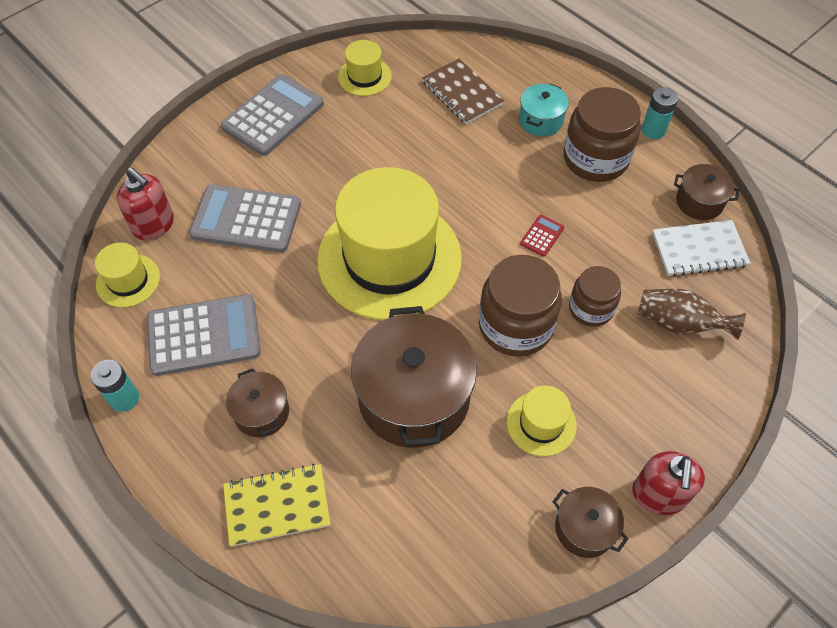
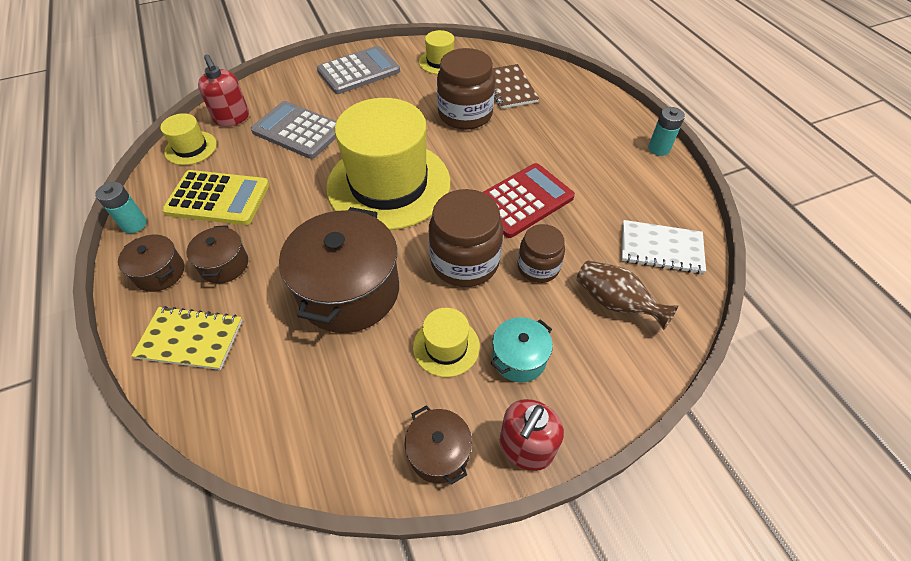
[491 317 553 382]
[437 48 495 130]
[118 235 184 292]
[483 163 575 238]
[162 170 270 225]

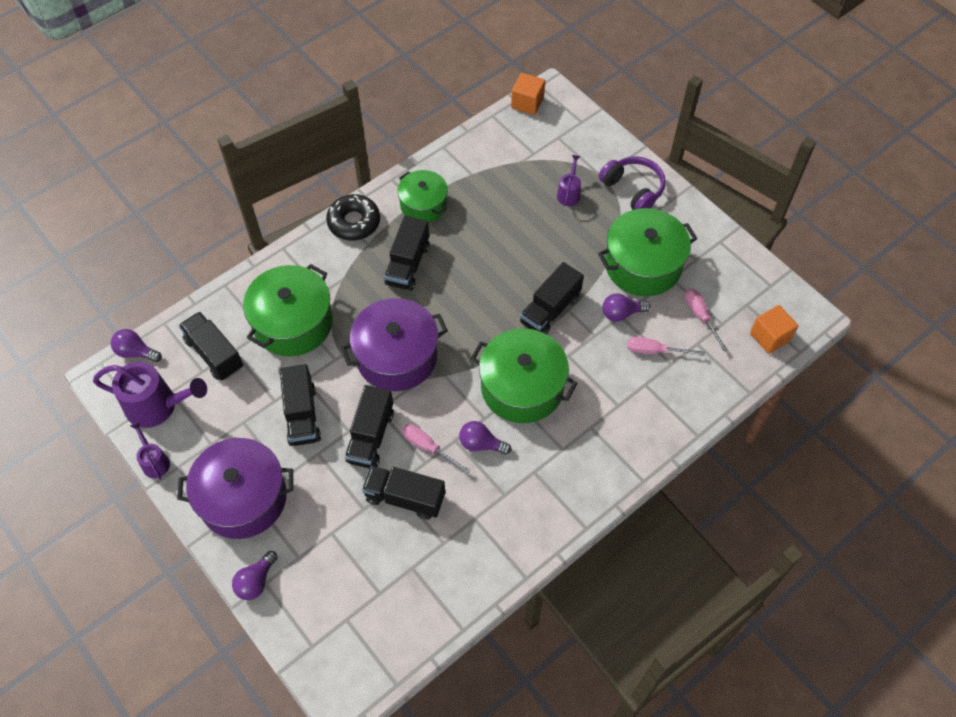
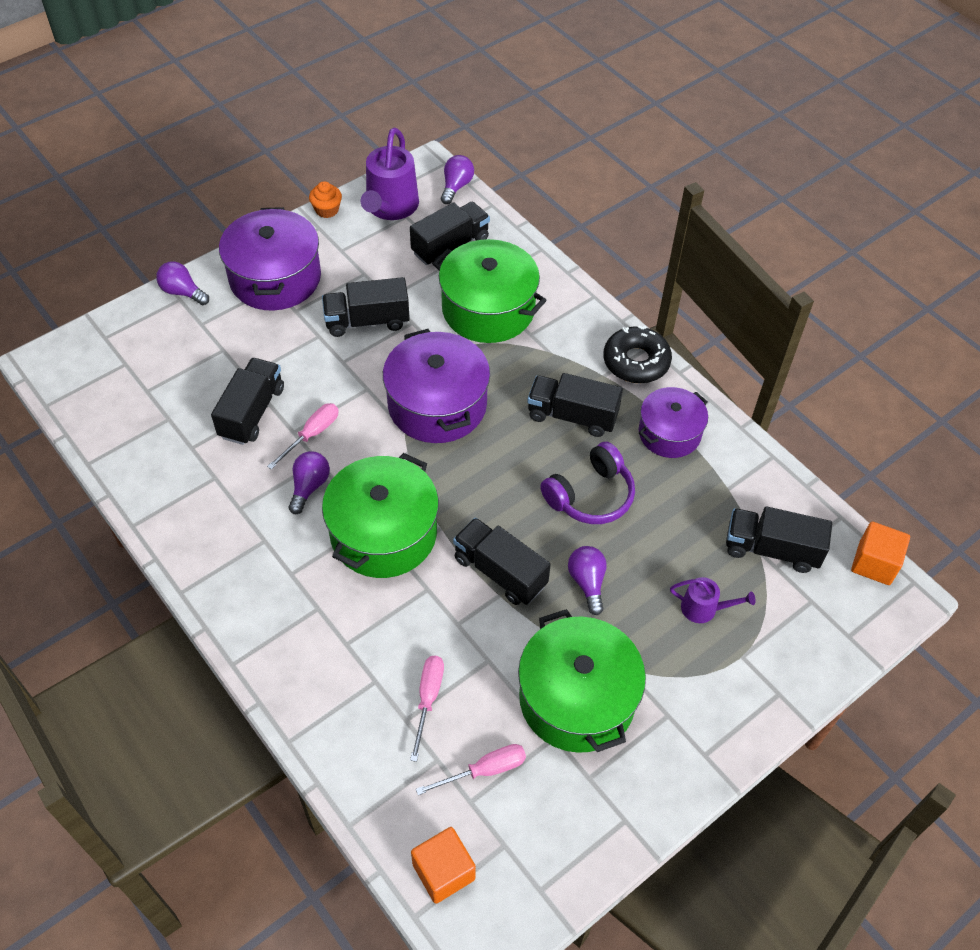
[540 441 635 524]
[639 387 708 458]
[568 546 607 615]
[726 506 832 573]
[309 181 342 218]

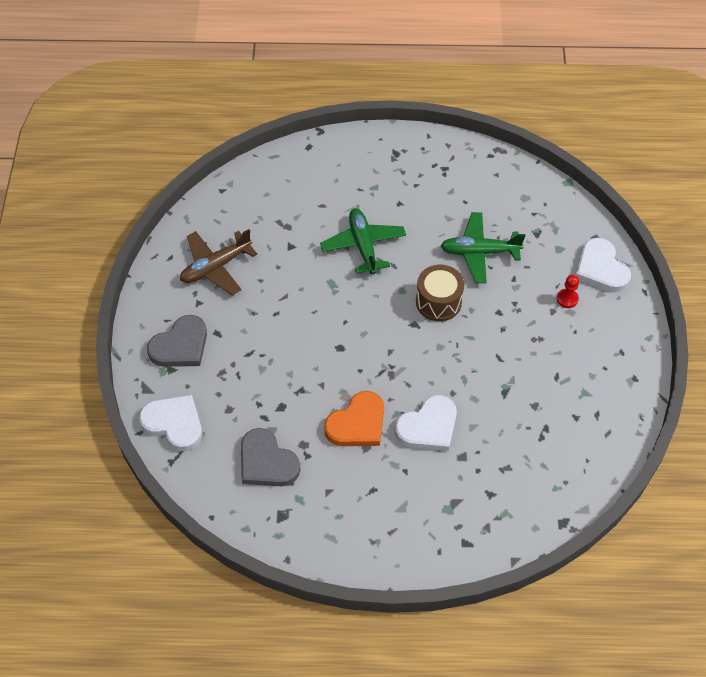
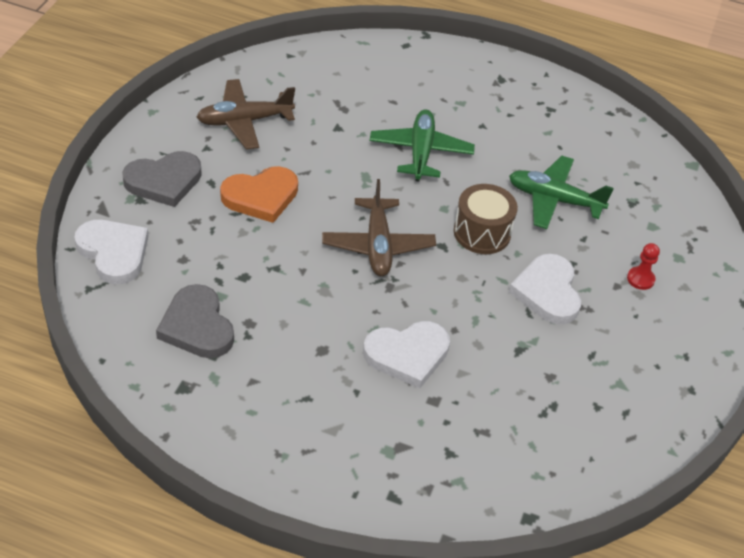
[509 254 581 325]
[220 166 298 223]
[322 179 436 276]

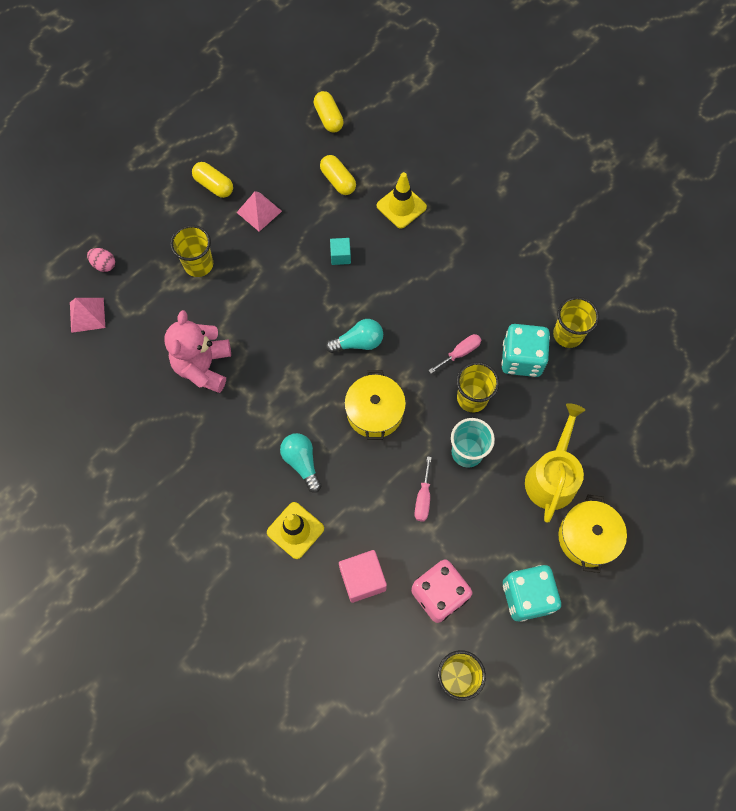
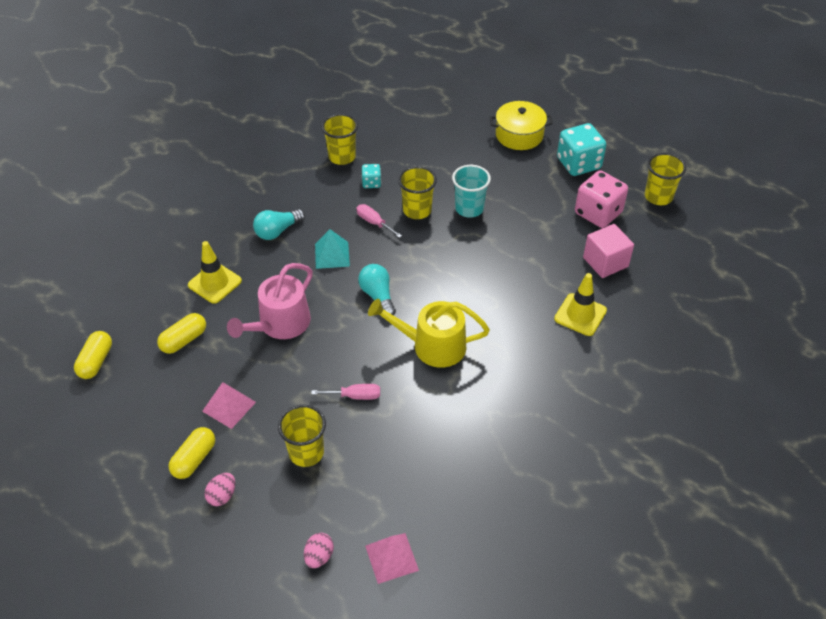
[74 331 112 379]
[227 263 313 339]
[164 310 231 393] (first image)
[362 164 381 188]
[344 370 406 440] (first image)
[368 299 490 368]
[253 209 305 240]
[311 384 380 400]
[315 229 350 269]
[204 473 235 506]

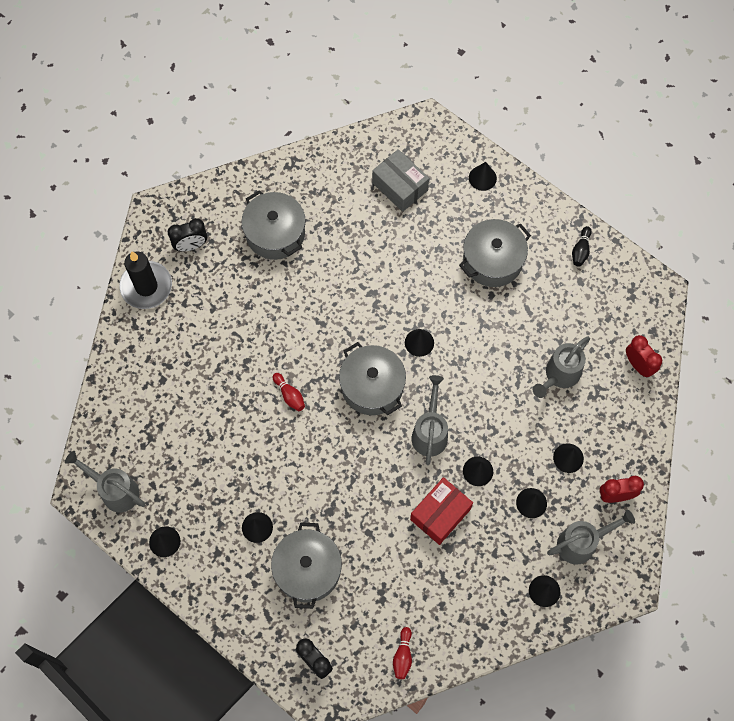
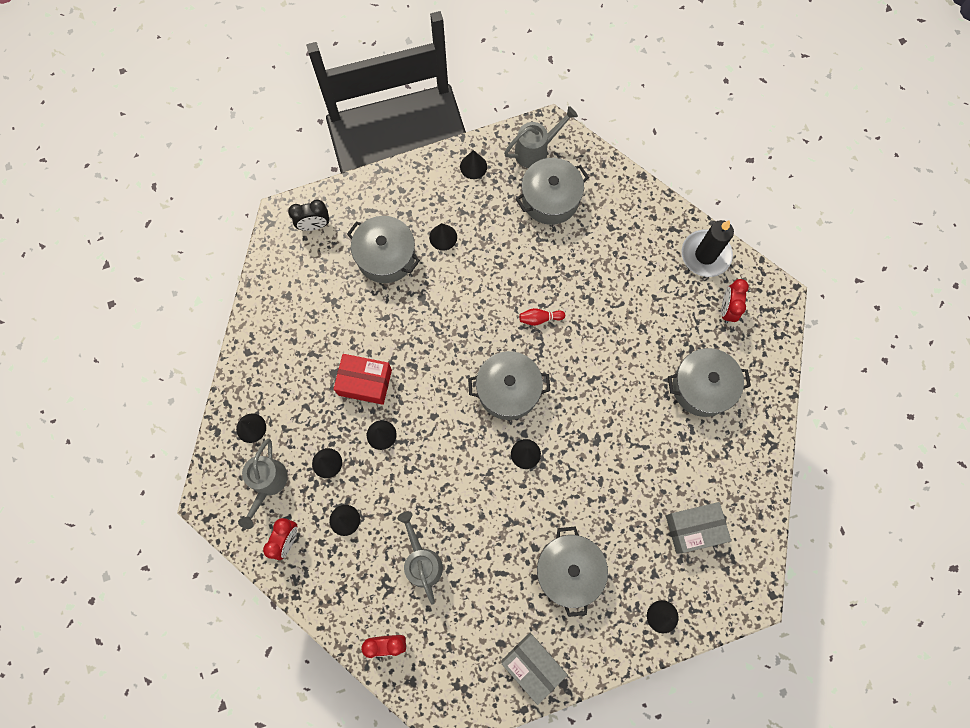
[721 279 749 324]
[501 633 568 705]
[412 375 448 465] (first image)
[334 354 392 405]
[393 627 412 679] (first image)
[516 158 589 225]

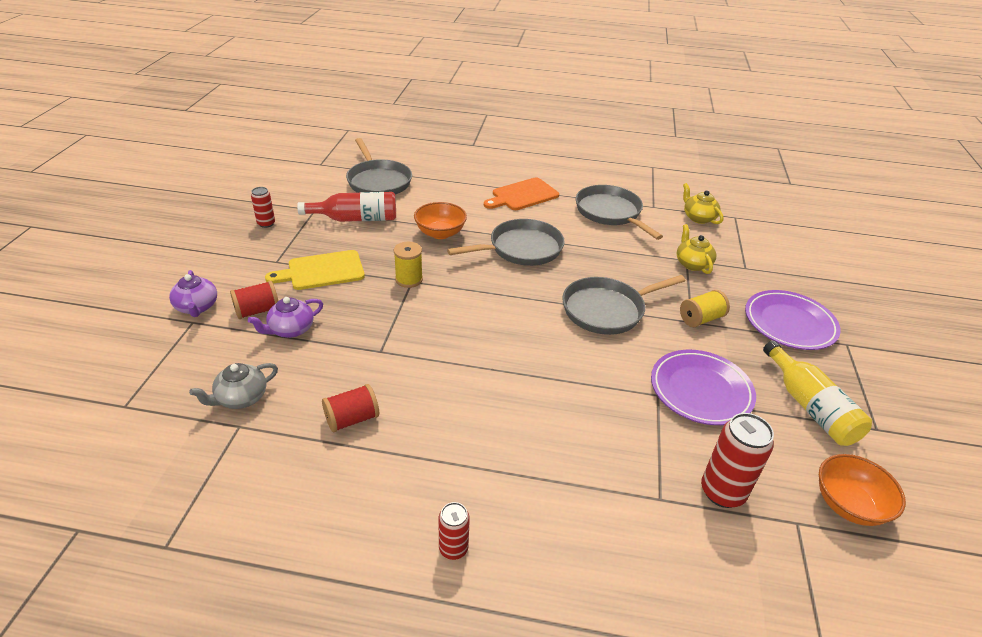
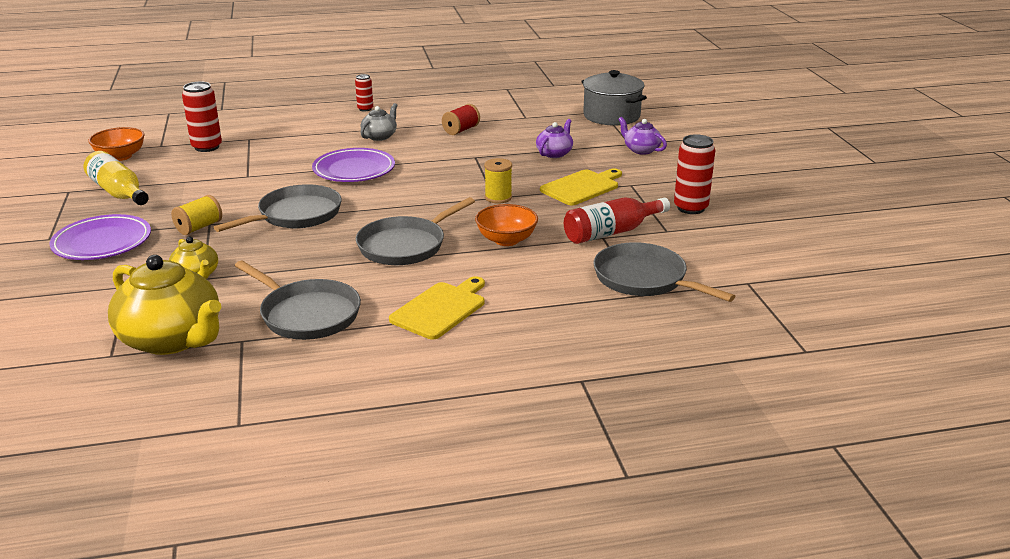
[389 276 485 339]
[108 255 221 355]
[674 134 715 214]
[230 281 279 319] (first image)
[312 148 395 182]
[360 103 398 141]
[581 70 647 125]

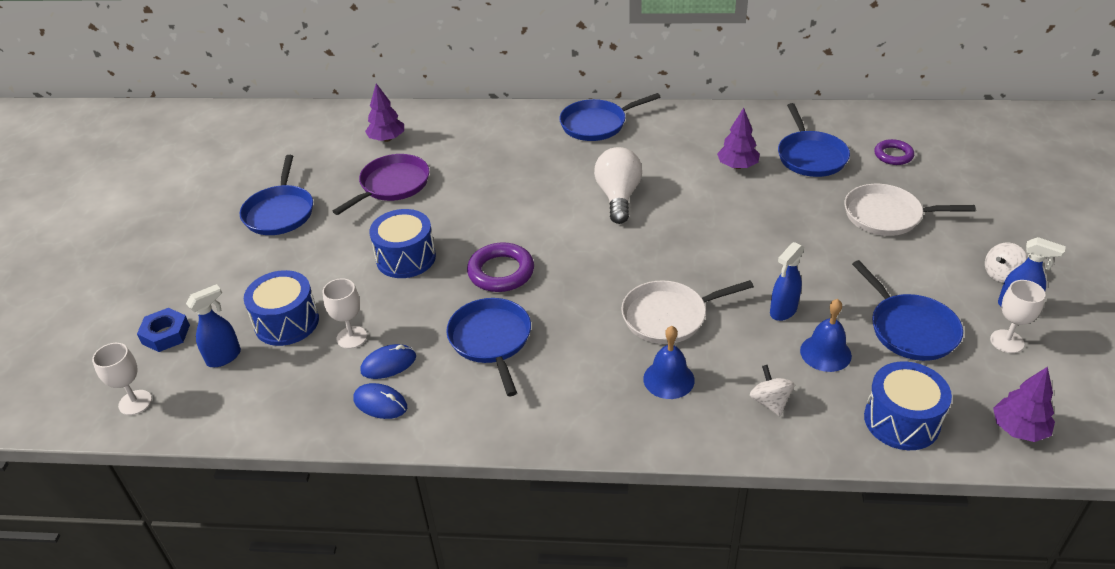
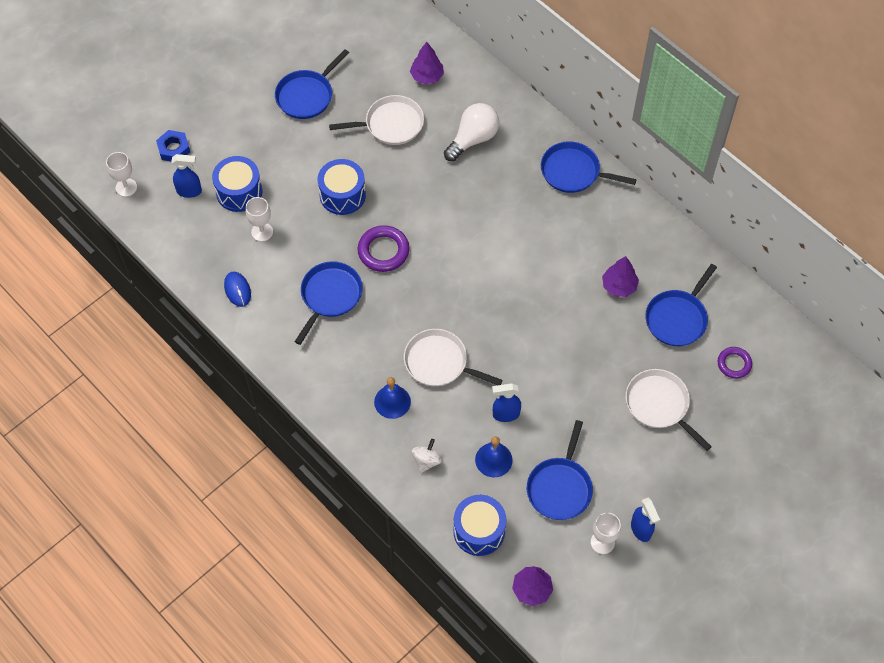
[444 103 499 161]
[329 95 424 145]
[985 242 1027 282] (first image)
[360 344 416 379] (first image)

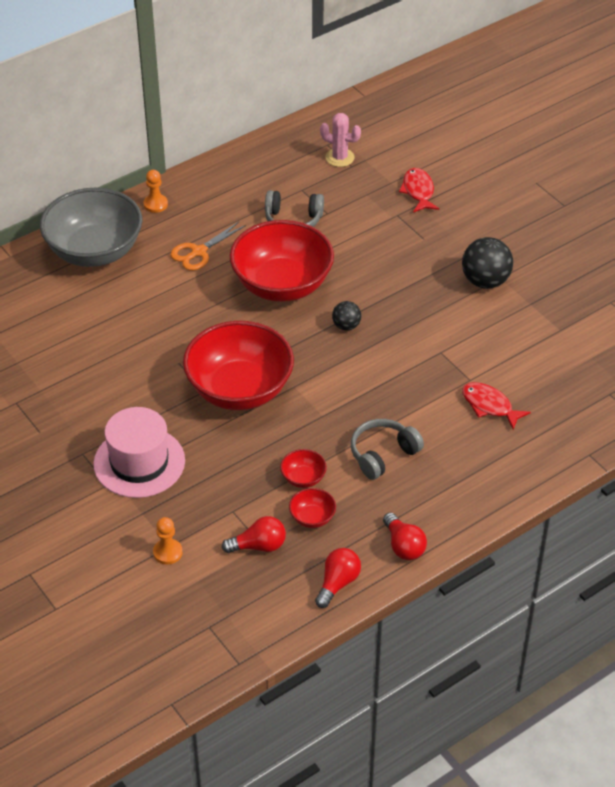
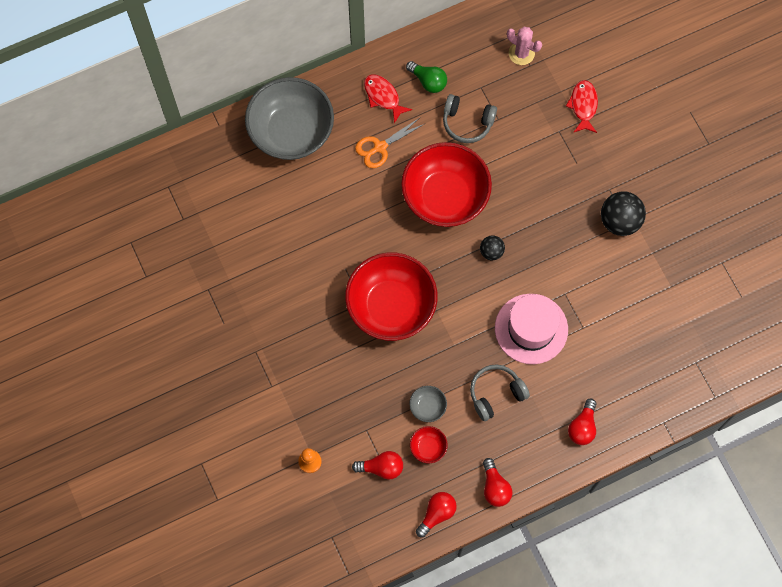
[144 170 168 213] (first image)
[364 75 412 123]
[495 294 568 364]
[409 386 447 422]
[406 61 447 93]
[568 398 596 445]

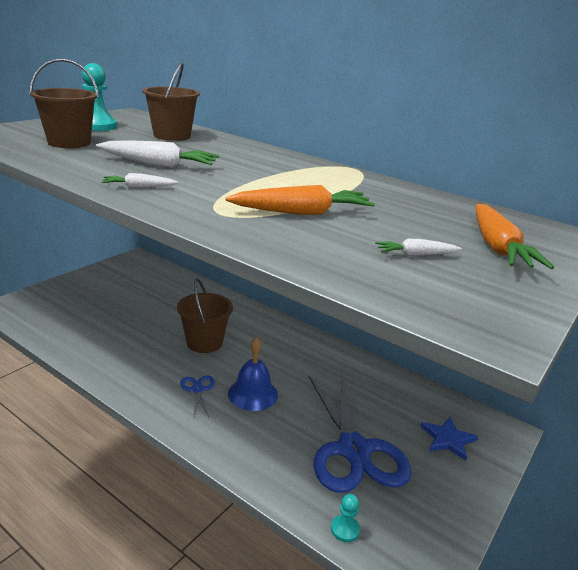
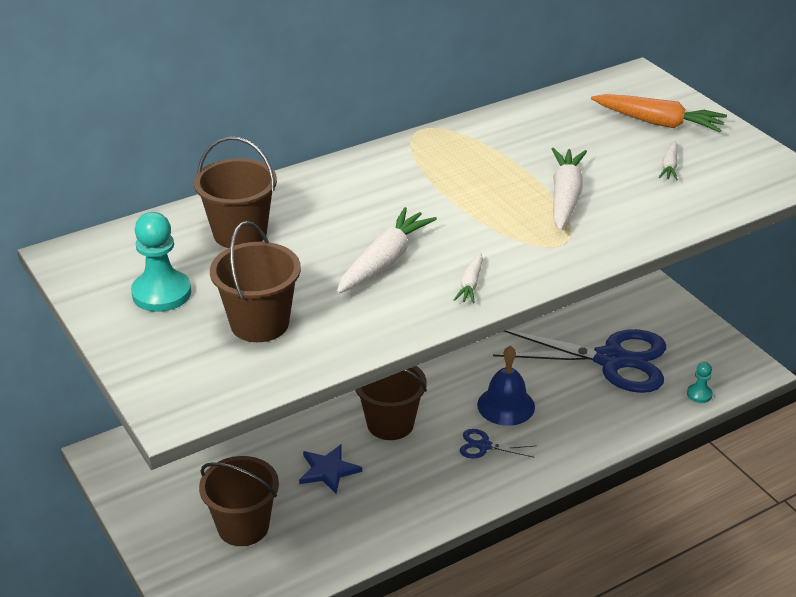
[552 148 587 231]
[299 444 362 494]
[199 456 279 546]

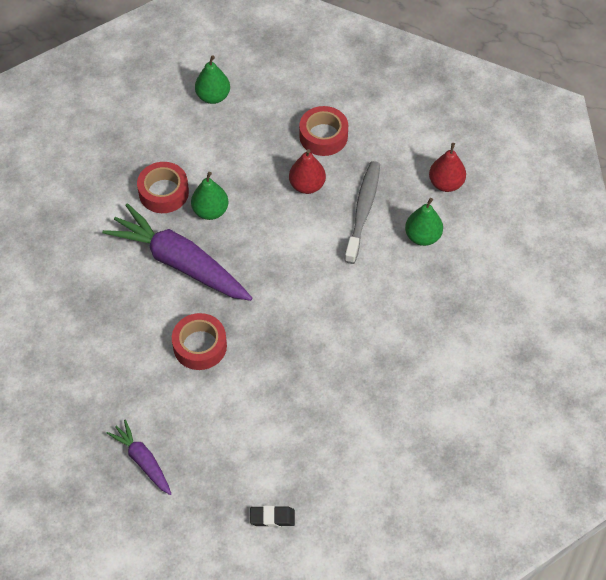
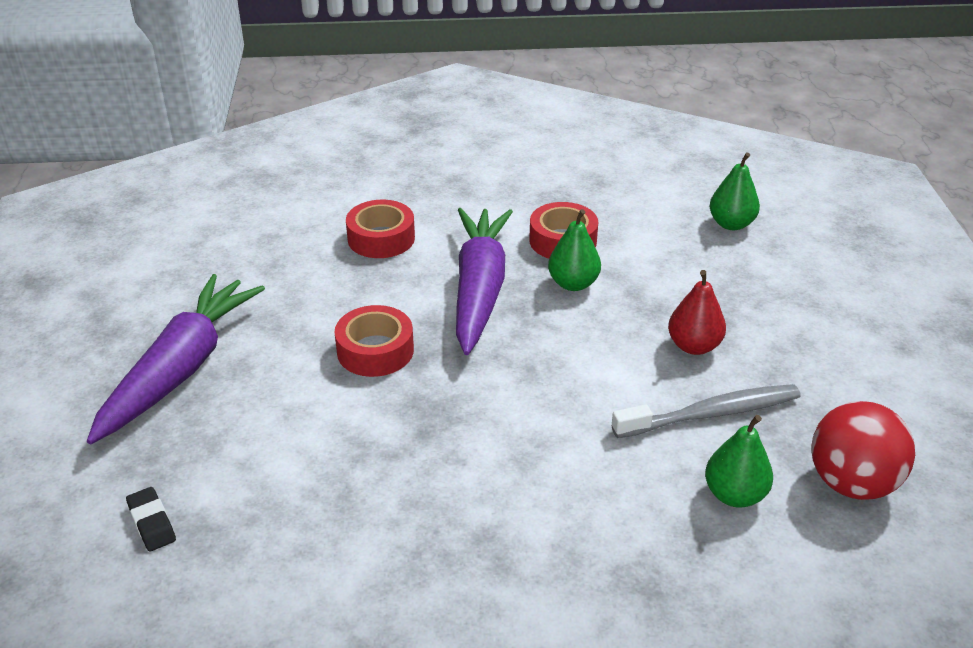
[346 200 415 258]
[812 401 915 500]
[87 274 265 444]

